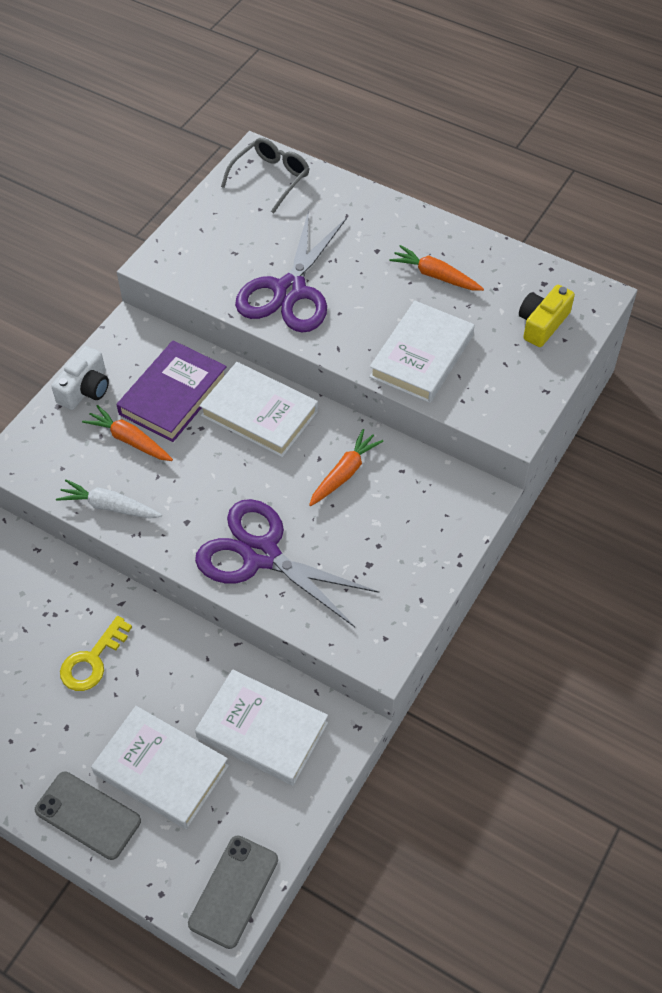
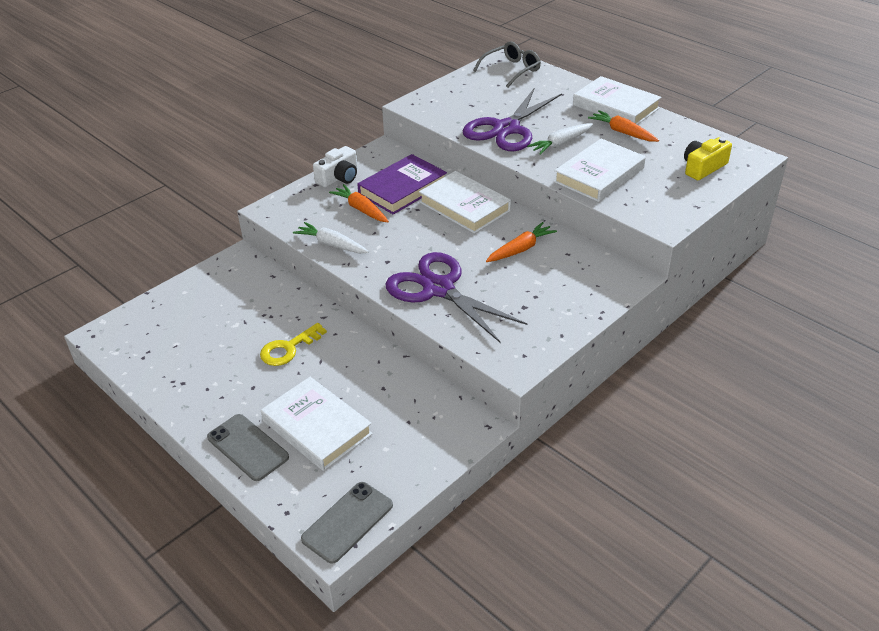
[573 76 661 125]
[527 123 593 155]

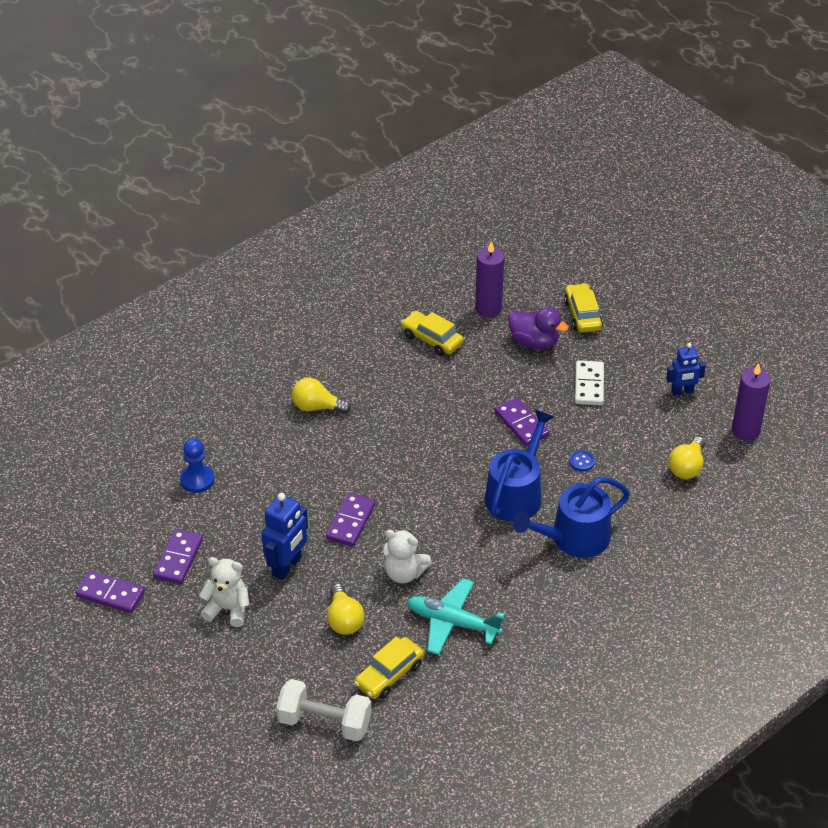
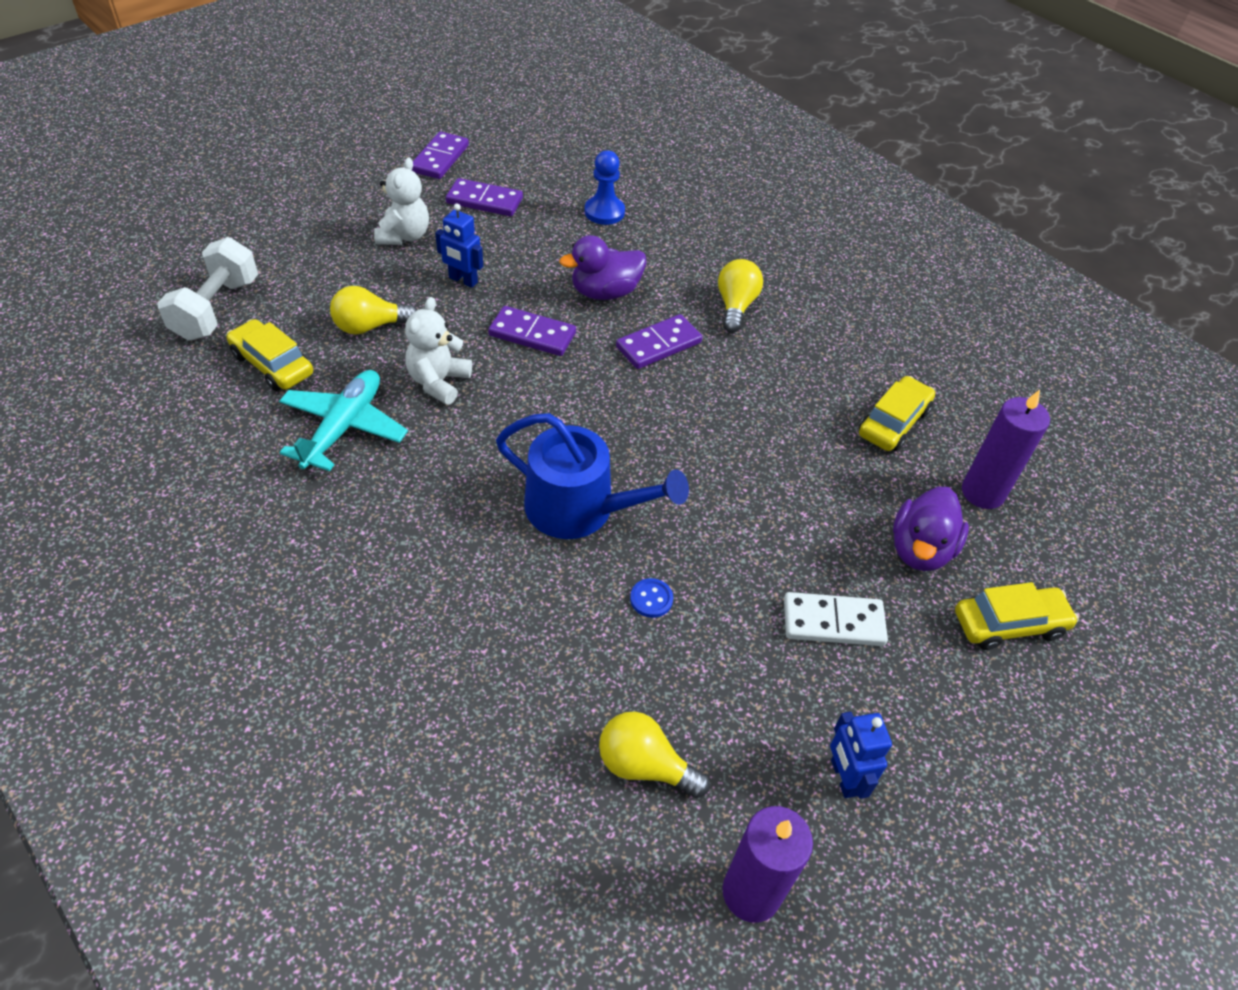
[616 314 702 369]
[513 477 630 558] (first image)
[435 203 483 288]
[559 235 646 300]

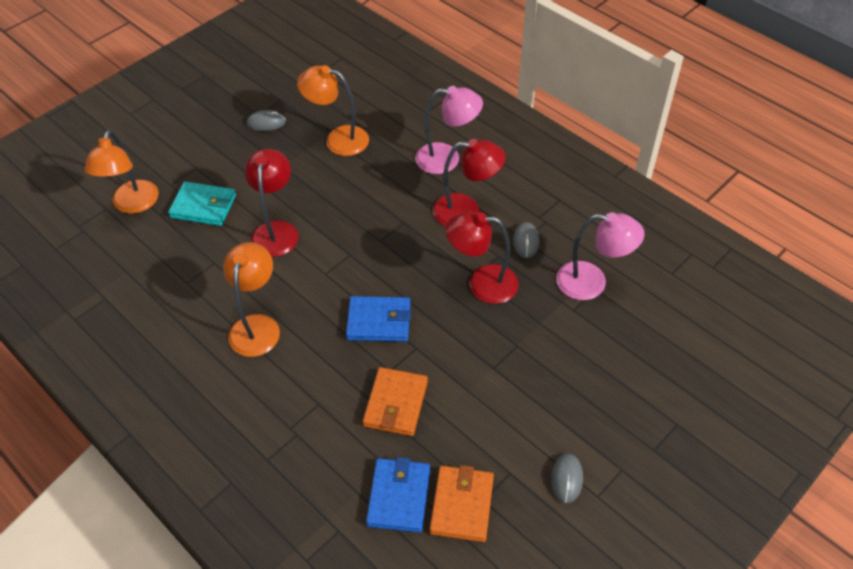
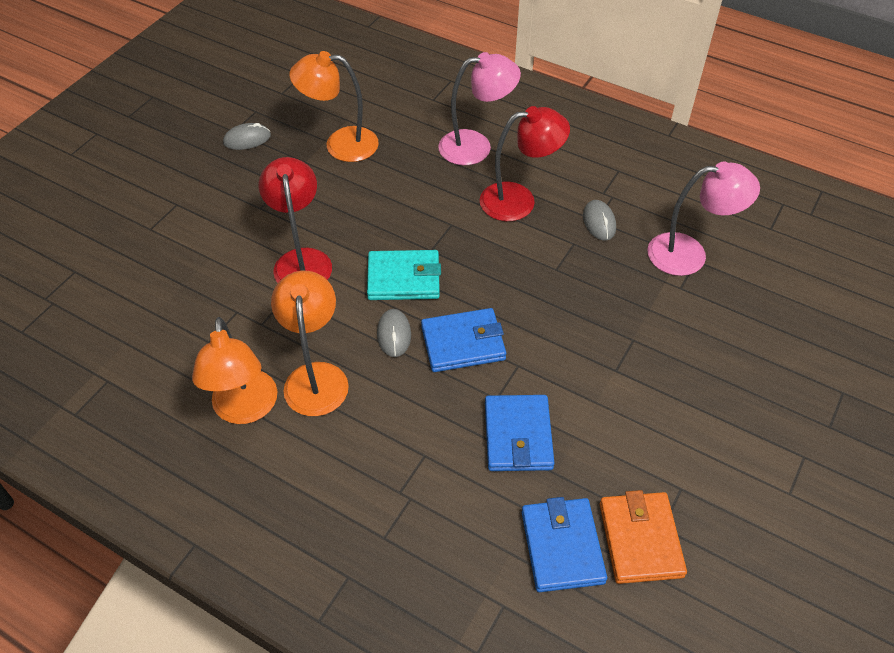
[192 317 277 424]
[367 250 441 300]
[446 211 519 304] (first image)
[485 395 554 471]
[377 309 411 357]

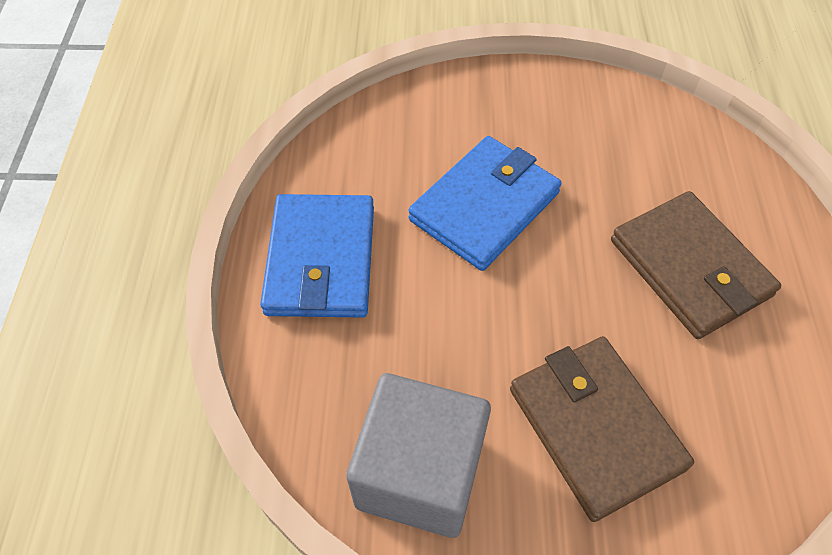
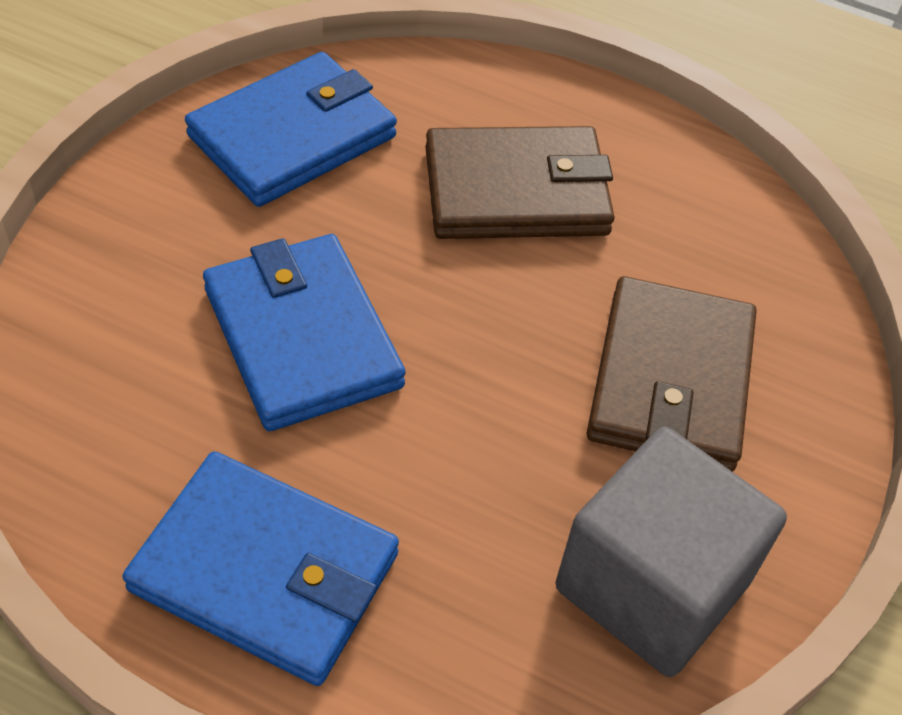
[587 276 757 472]
[185 52 397 207]

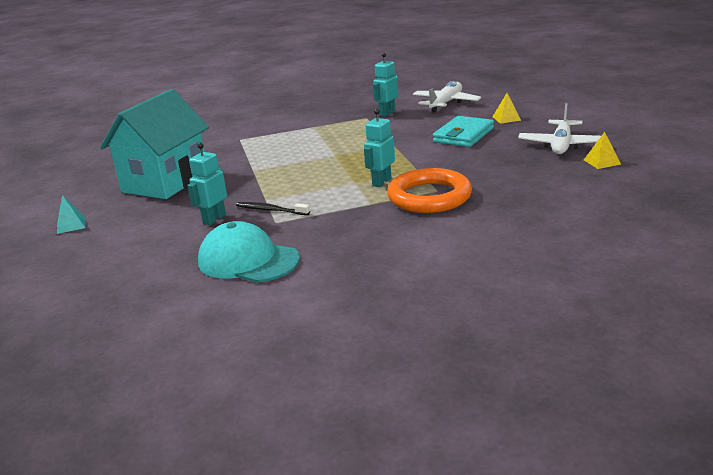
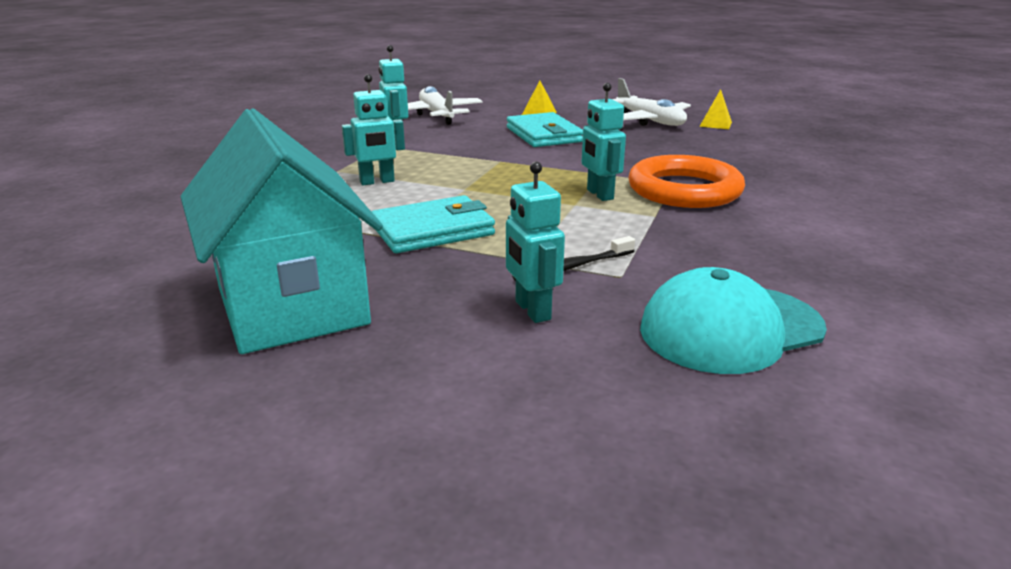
[57 195 86 234] (first image)
[342 74 405 185]
[371 195 495 253]

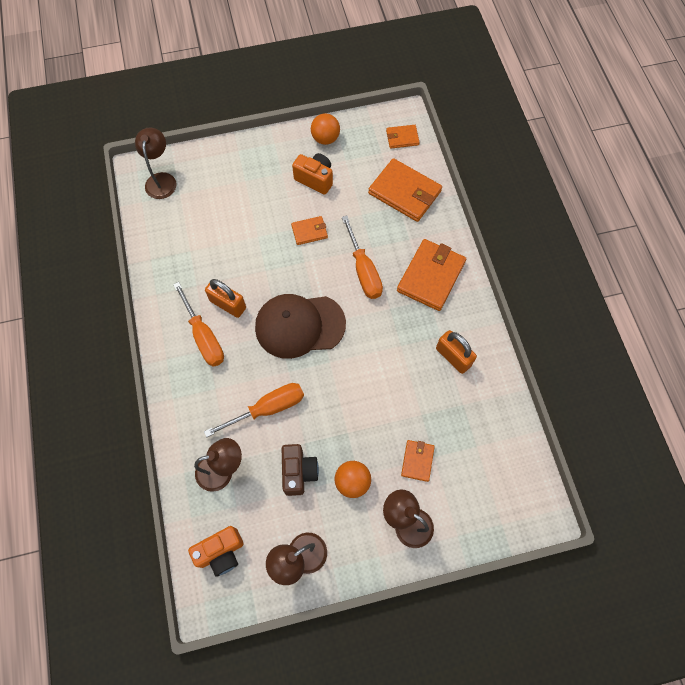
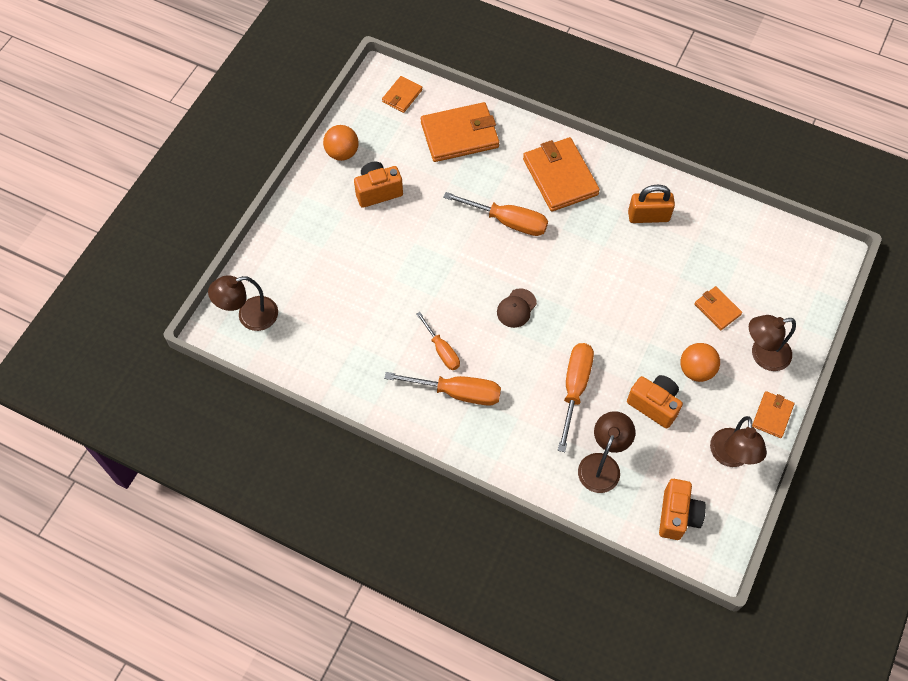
[208 275 278 331]
[752 391 794 438]
[416 312 460 370]
[497 288 537 328]
[627 375 683 429]

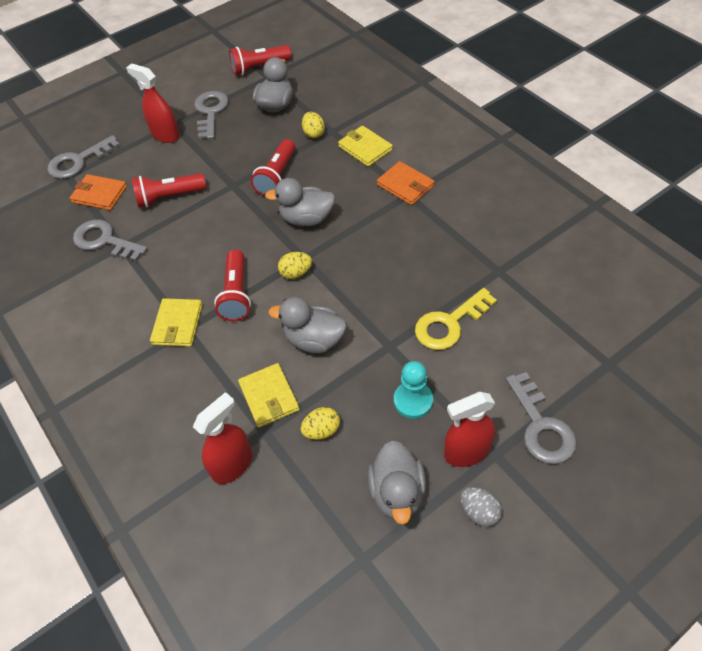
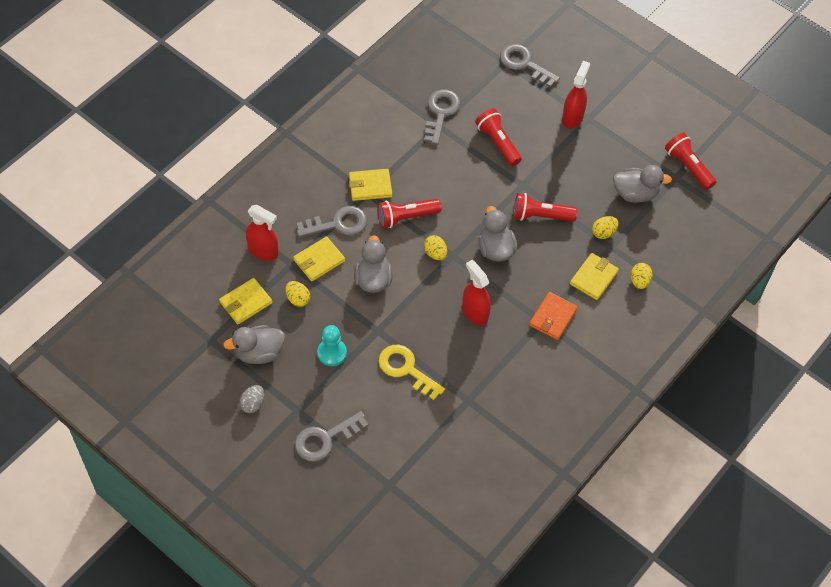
[296 206 367 237]
[70 174 127 210] (first image)
[462 260 491 325]
[631 263 653 289]
[219 278 273 324]

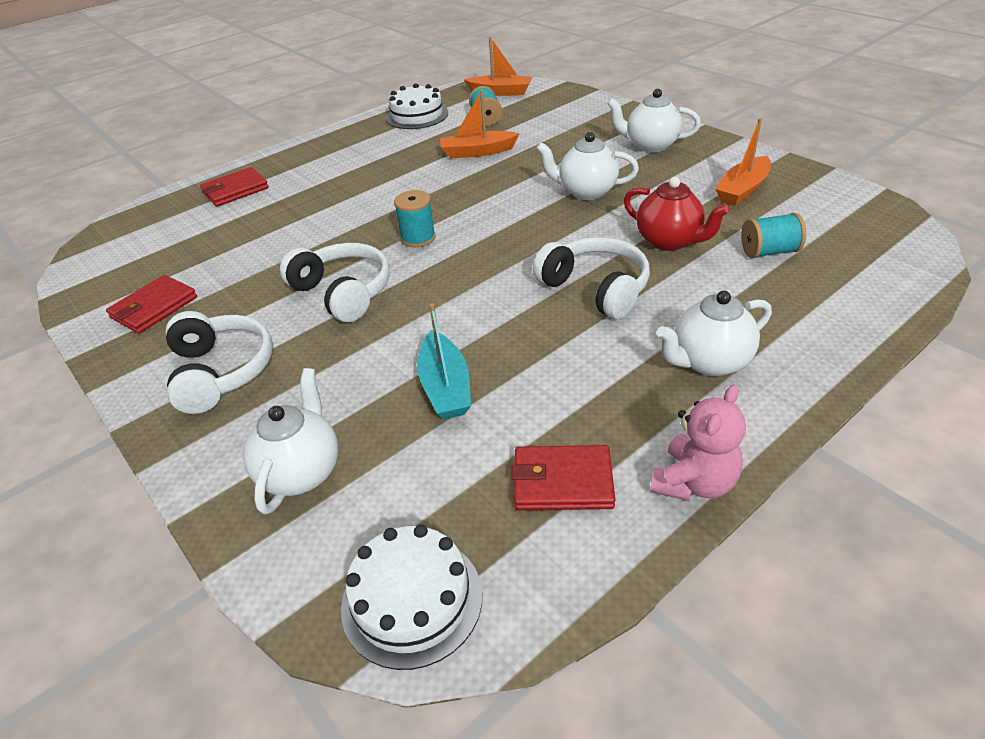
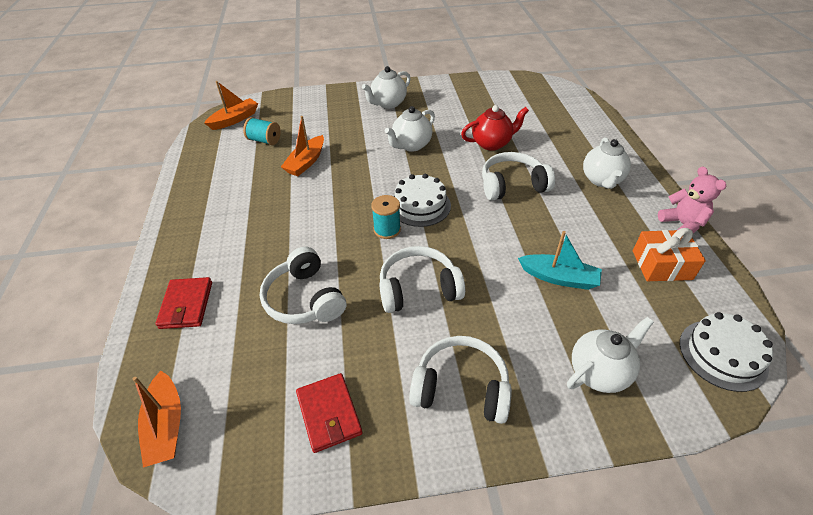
[394 174 451 227]
[132 370 181 468]
[741 213 806 258] (first image)
[567 317 654 393]
[633 228 706 281]
[260 247 346 324]

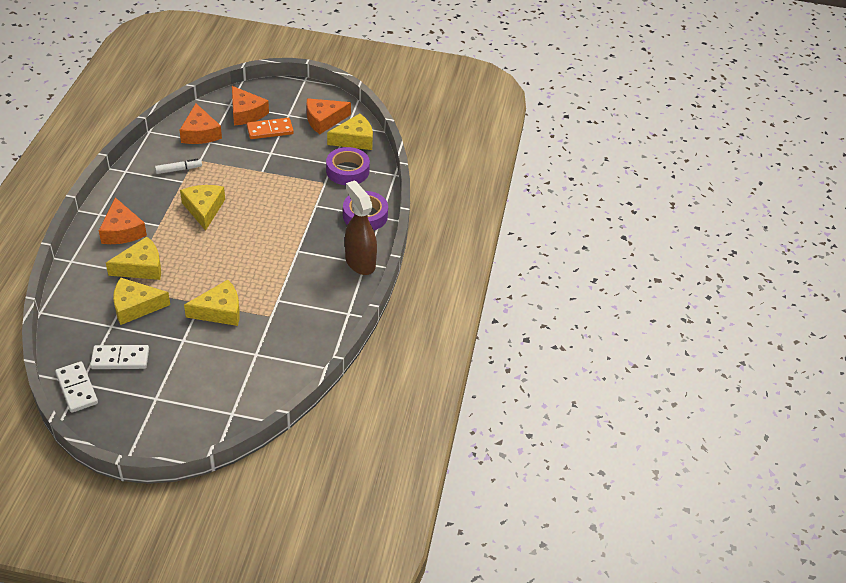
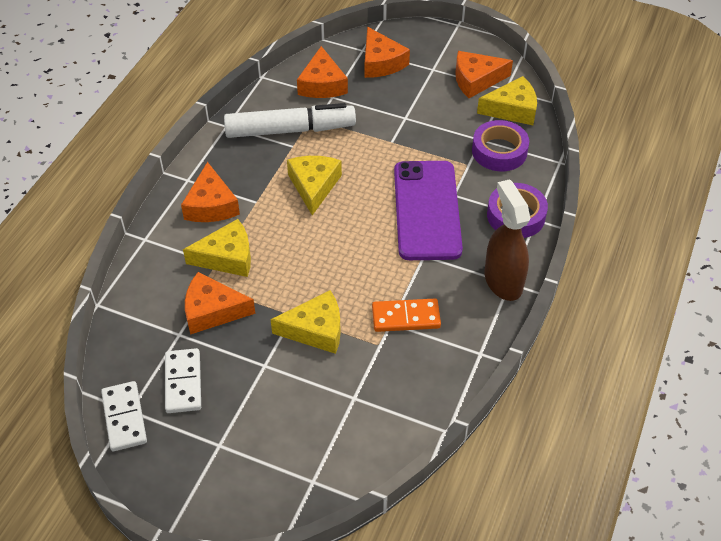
[372 299 441 332]
[224 103 356 138]
[185 272 256 335]
[165 348 201 413]
[394 161 463 260]

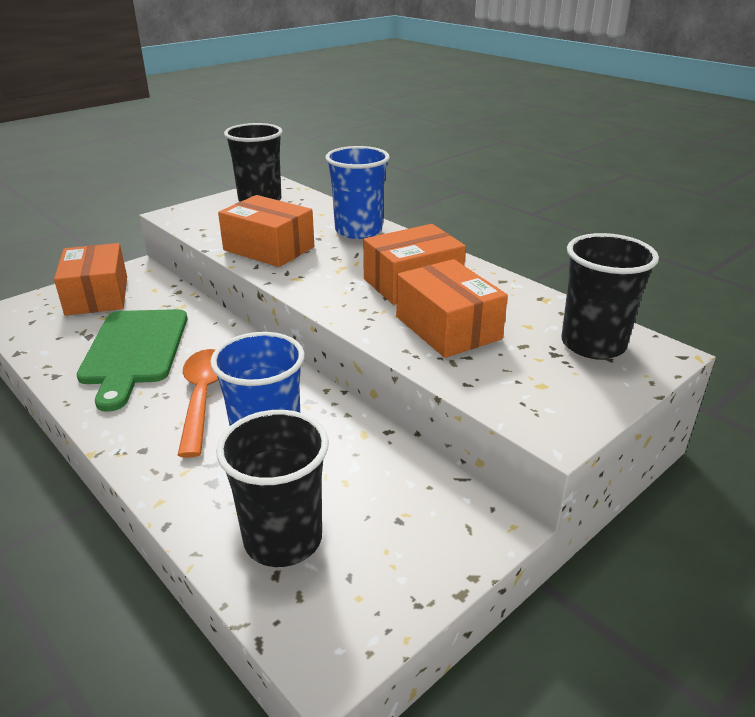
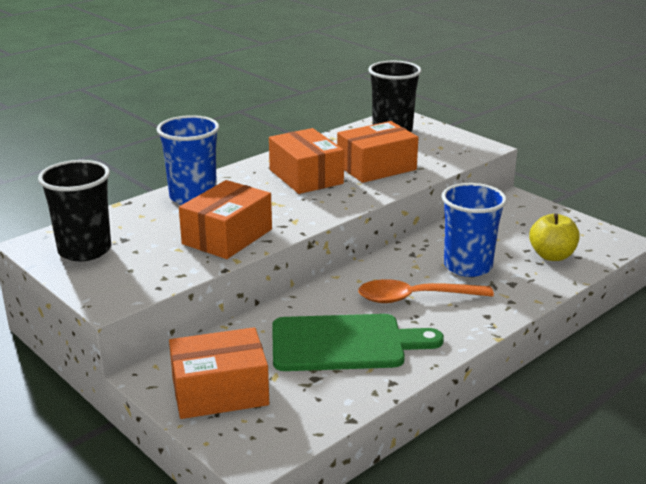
[529 214 580 261]

